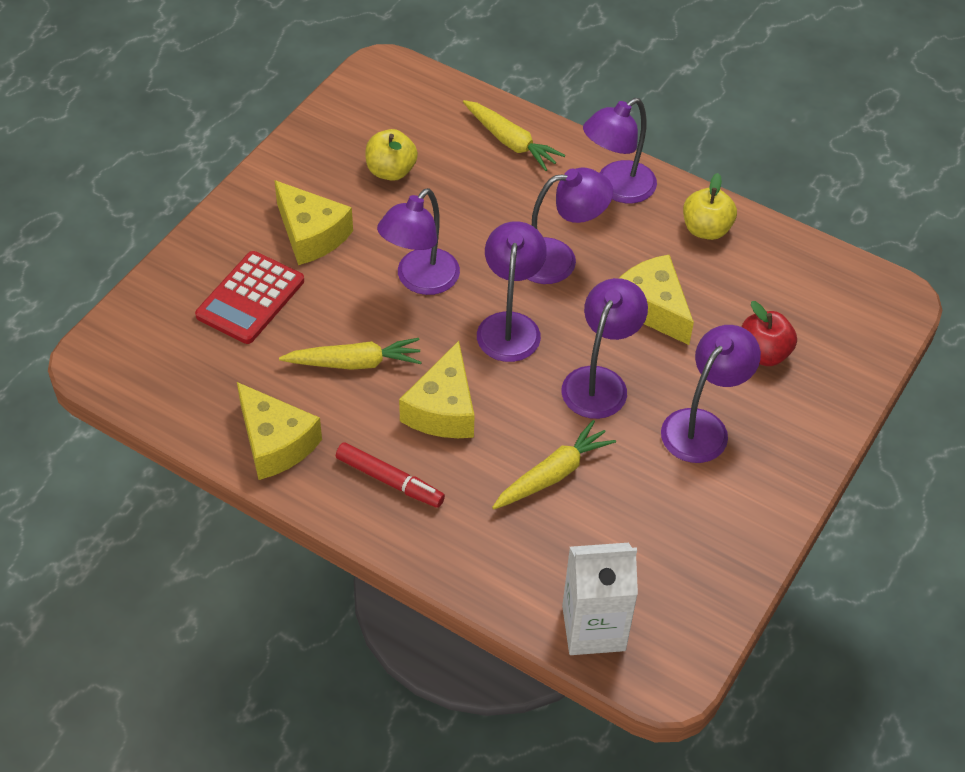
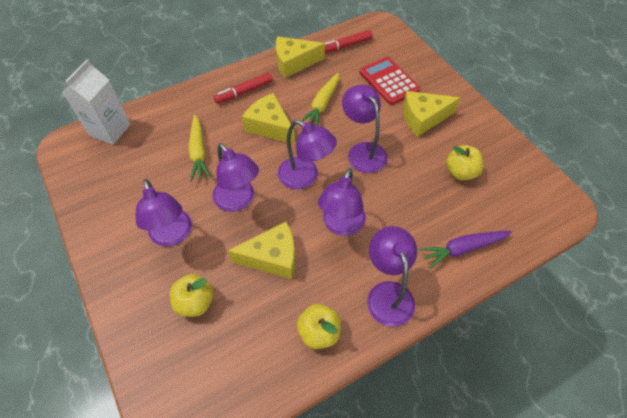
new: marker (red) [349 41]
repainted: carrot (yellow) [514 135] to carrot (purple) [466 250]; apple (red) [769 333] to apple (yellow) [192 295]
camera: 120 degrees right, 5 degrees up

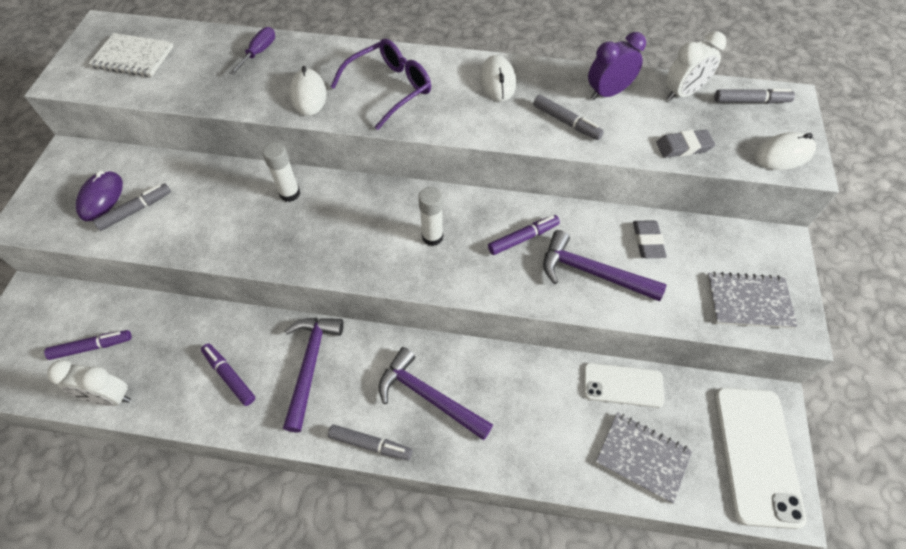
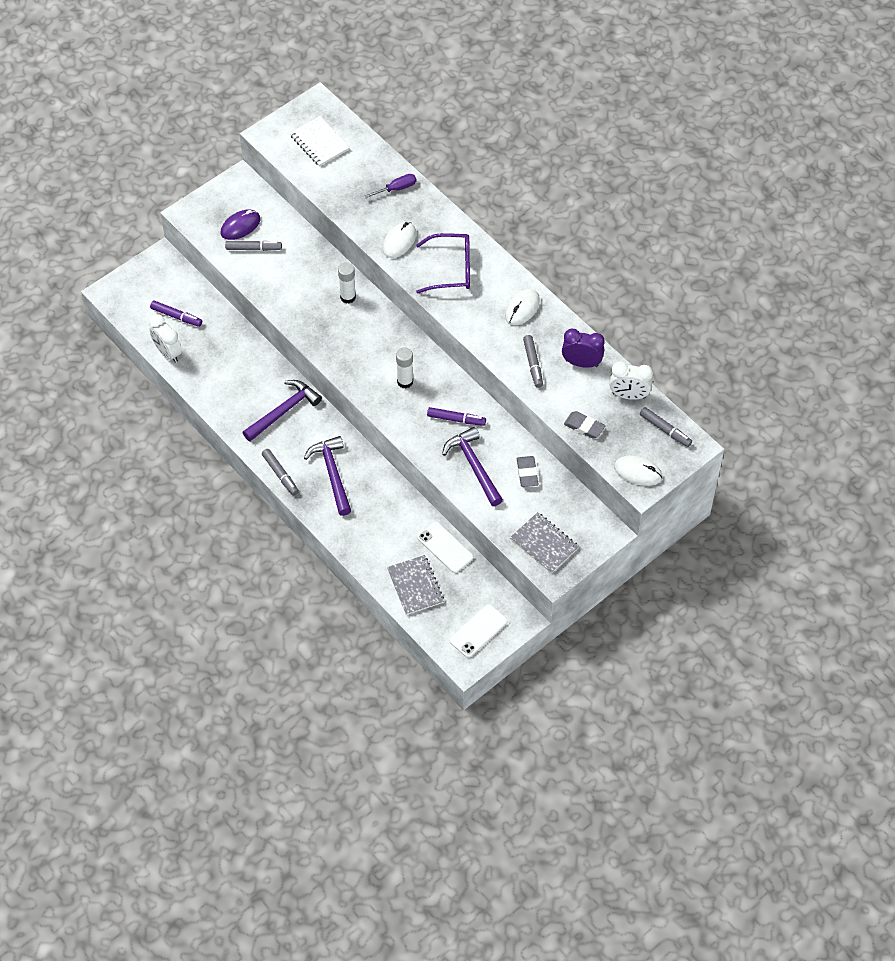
gone: marker (purple) [228 375]
rotated: eraser (grey) [650 239] = [528 471] 45 degrees counterclockwise
scaled: phone (white) [760 458] = [479 631] x0.62
camera: 40 degrees right, 0 degrees up

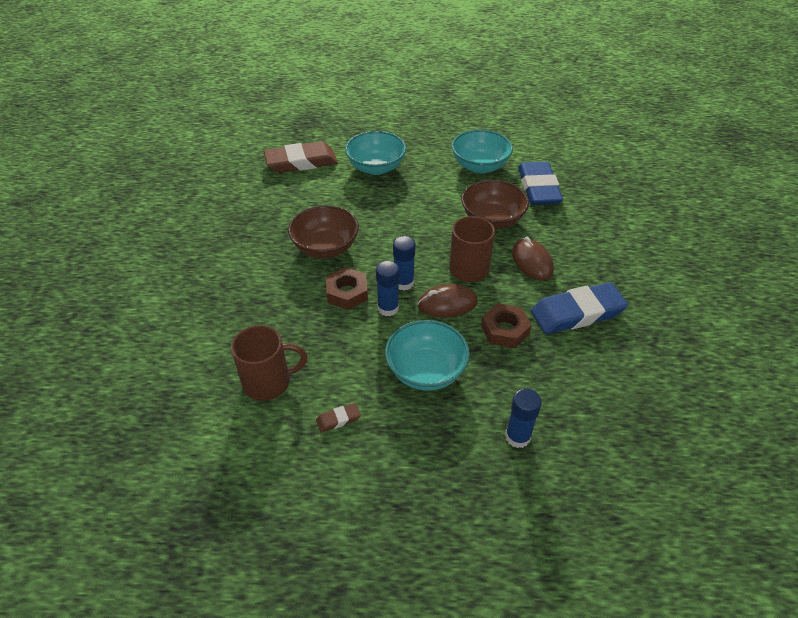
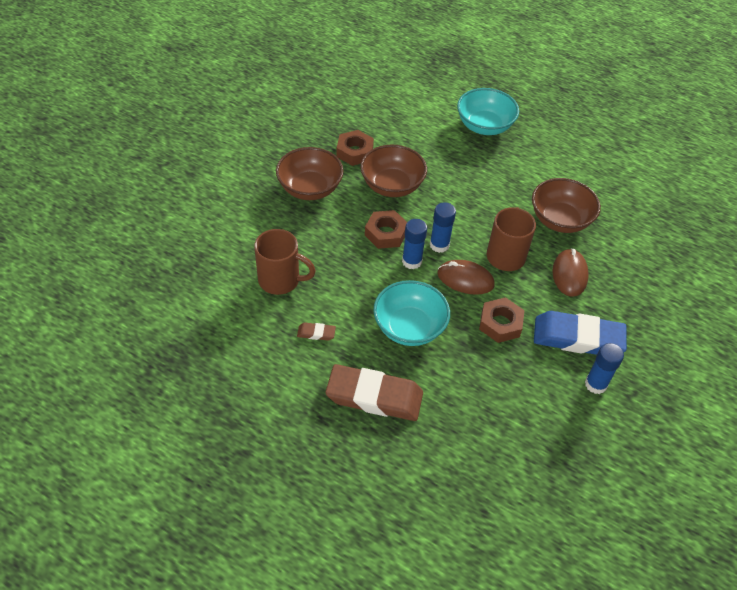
gone: bowl (turquoise) [482 151]; eraser (blue) [540 183]
new: bowl (brown) [310 173]; nut (brown) [355 148]
shifted: eraser (brown) [301 157] to [374 392]; glue stick (blue) [523 418] to [604 368]
camera: 25 degrees right, 5 degrees up

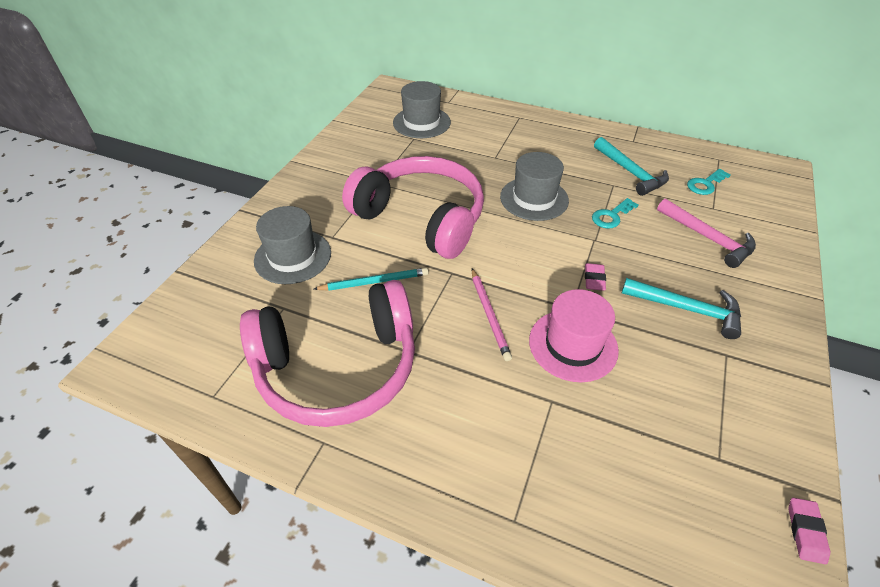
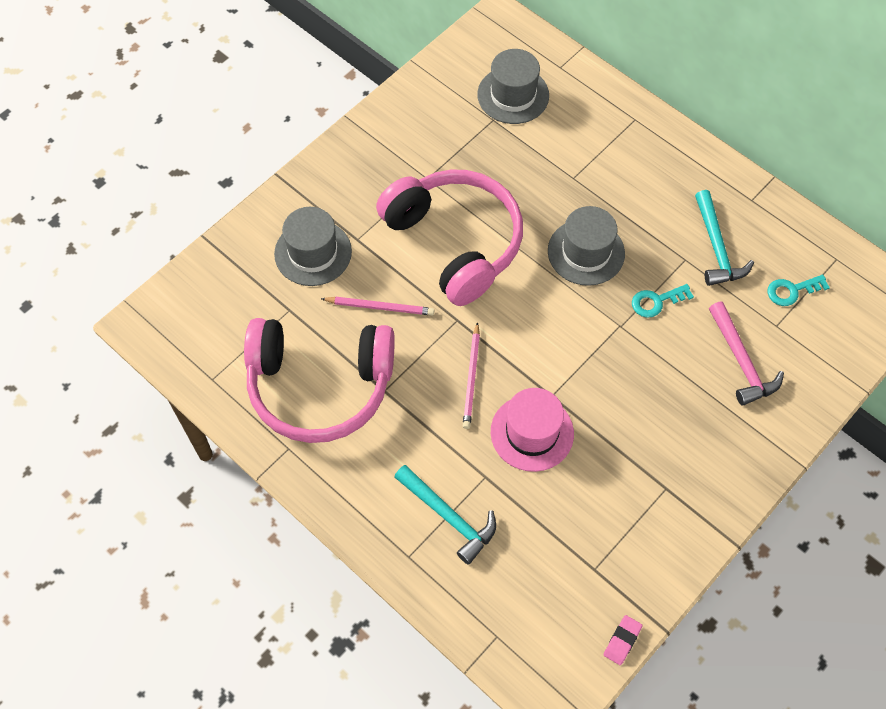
gone: eraser (pink) [595 277]
shifted: hammer (turquoise) [681 308] to [445 515]
repainted: pencil (turquoise) [371 279] to pencil (pink) [377 306]
camera: 20 degrees right, 15 degrees up

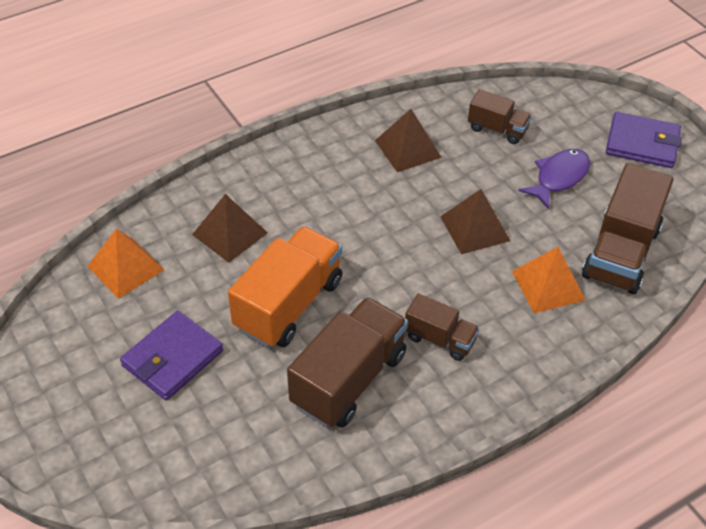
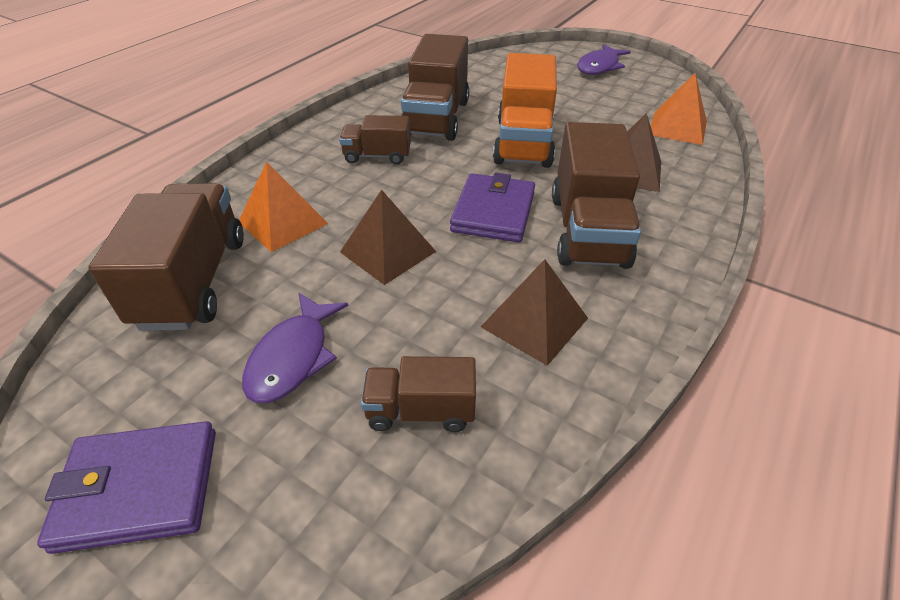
new: truck (brown) [596 195]; fish (purple) [604 59]
shifted: wallet (purple) [171 355] to [492 208]
camera: 155 degrees right, 5 degrees down

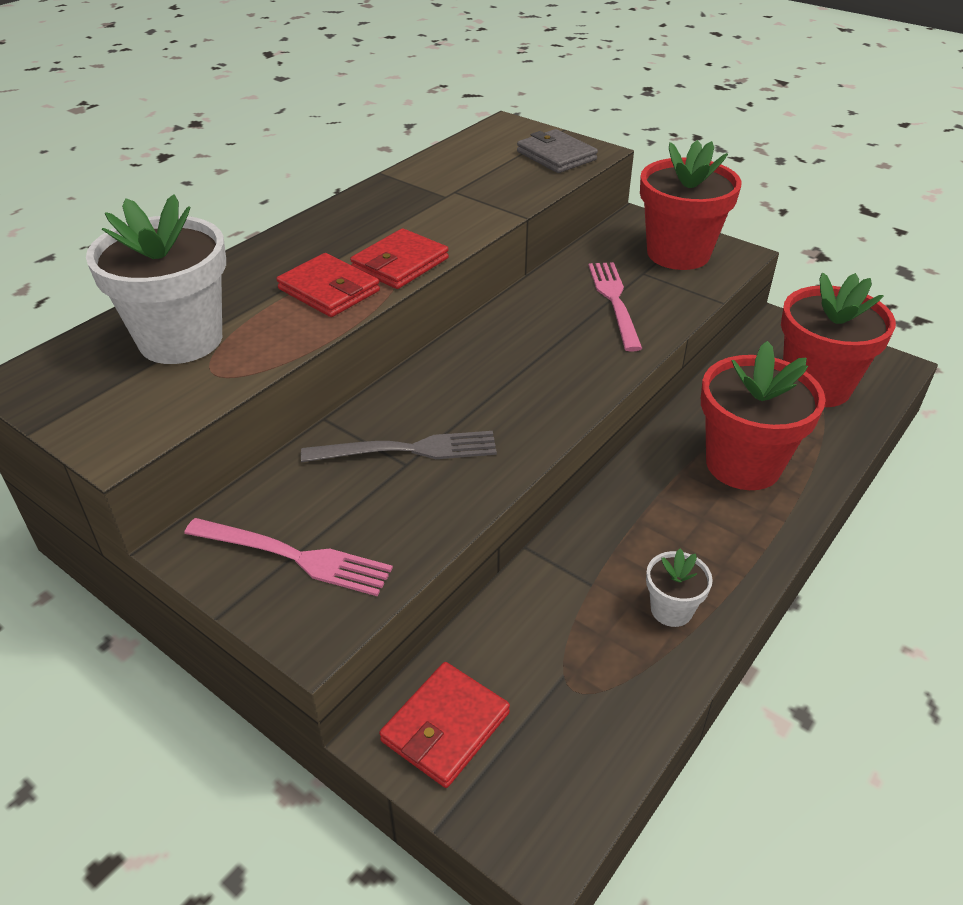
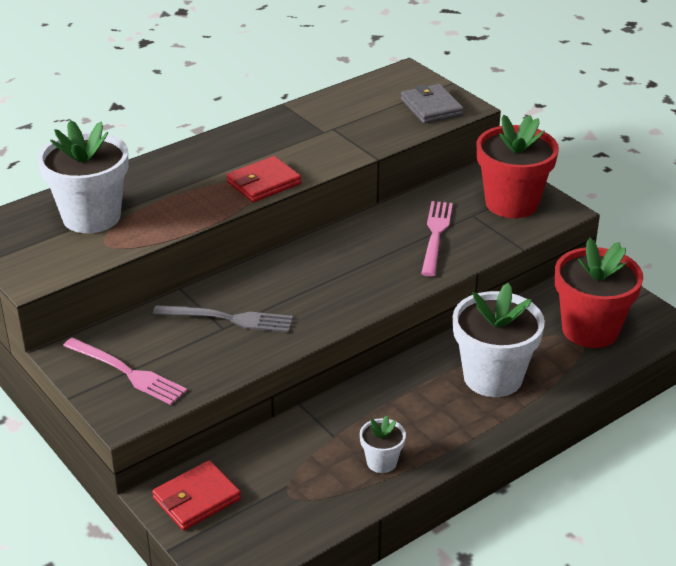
gone: wallet (red) [328 285]
repainted: flower pot (red) [763 415] to flower pot (white) [499 340]
camera: 15 degrees right, 5 degrees down

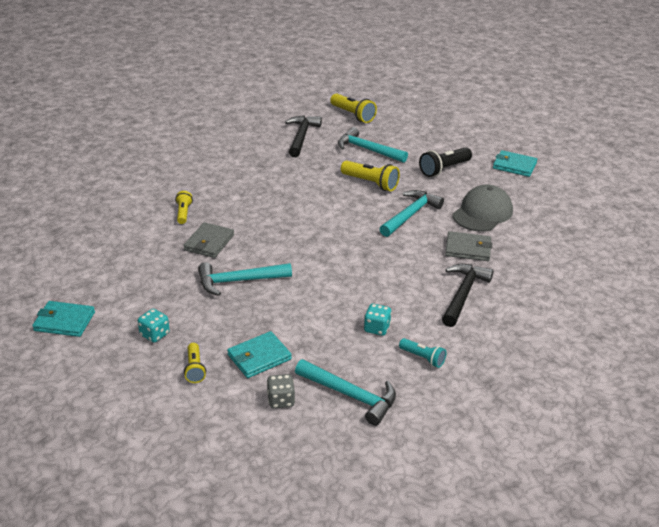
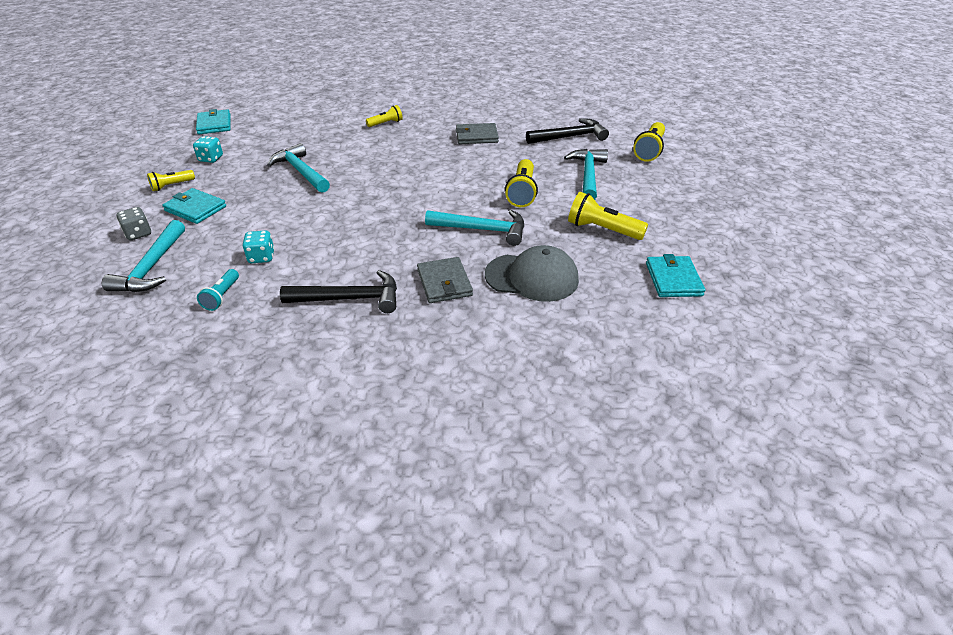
shifted: wallet (grey) [208 240] to [477 133]
repainted: flashlight (black) [445 162] to flashlight (yellow) [608 216]
camera: 65 degrees right, 5 degrees up

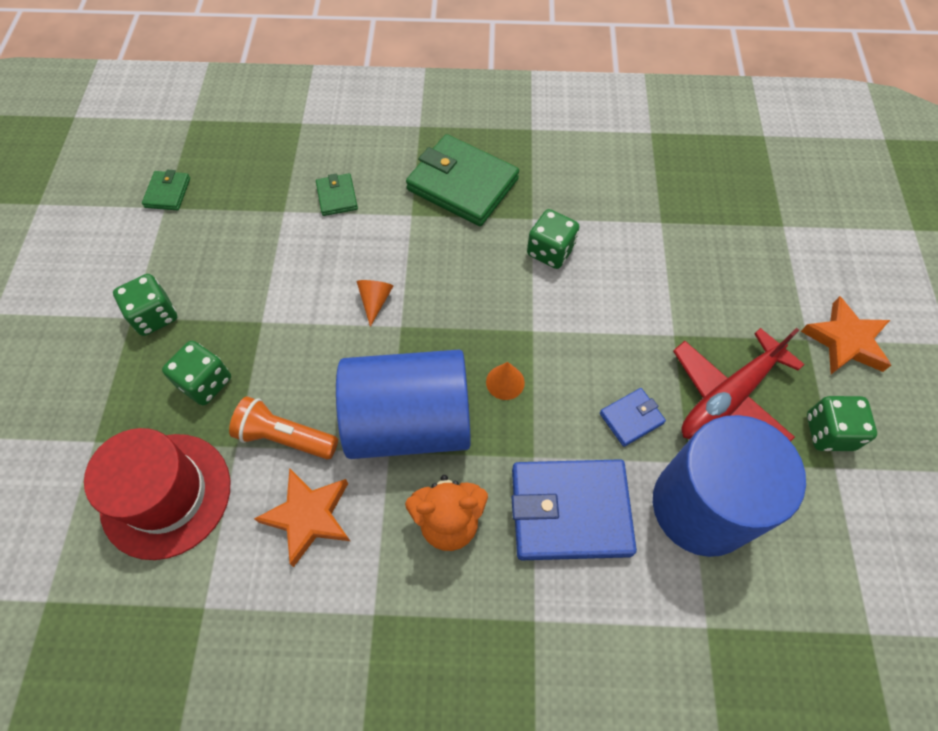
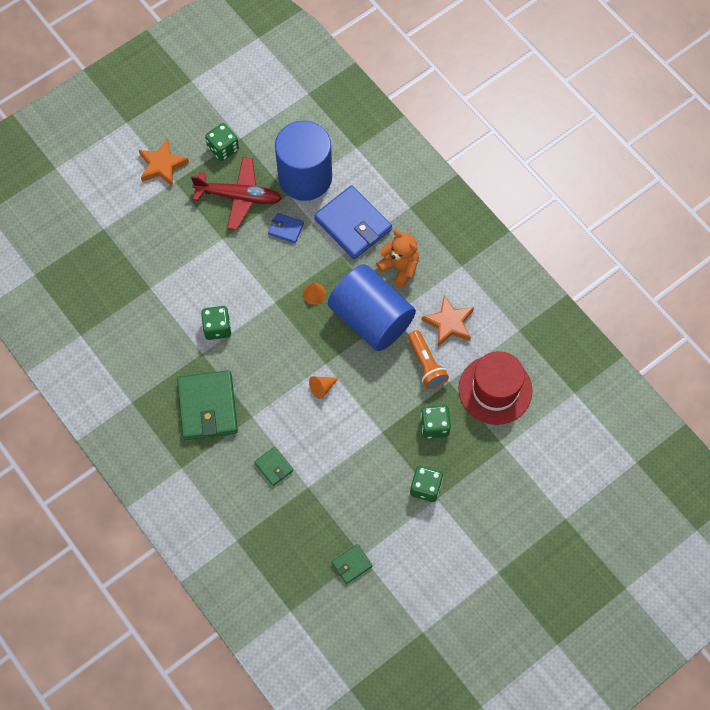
rotated: wallet (green) [337 194] = [273 466] 75 degrees counterclockwise
camera: 130 degrees left, 5 degrees up

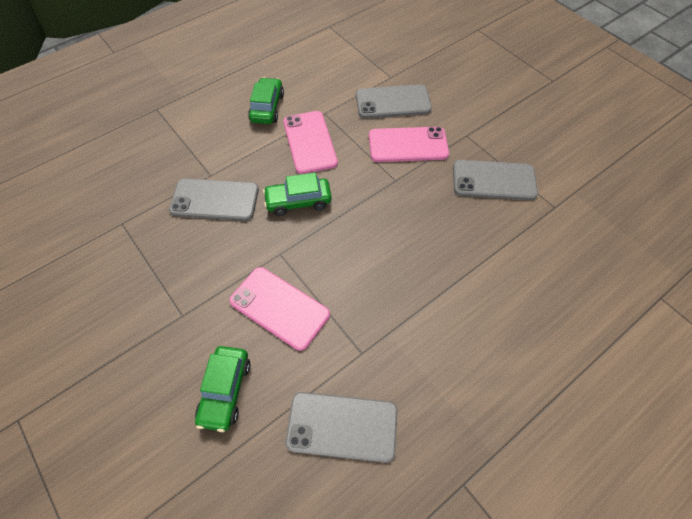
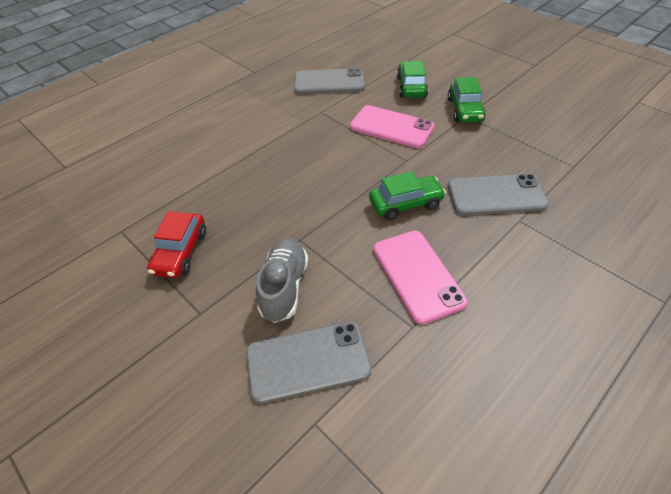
shifted: car (green) [266 100] to [467 99]
swapped: phone (pink) [409 144] to shoe (grey) [282 280]; phone (grey) [495 180] to car (red) [176 244]
camera: 175 degrees right, 10 degrees down

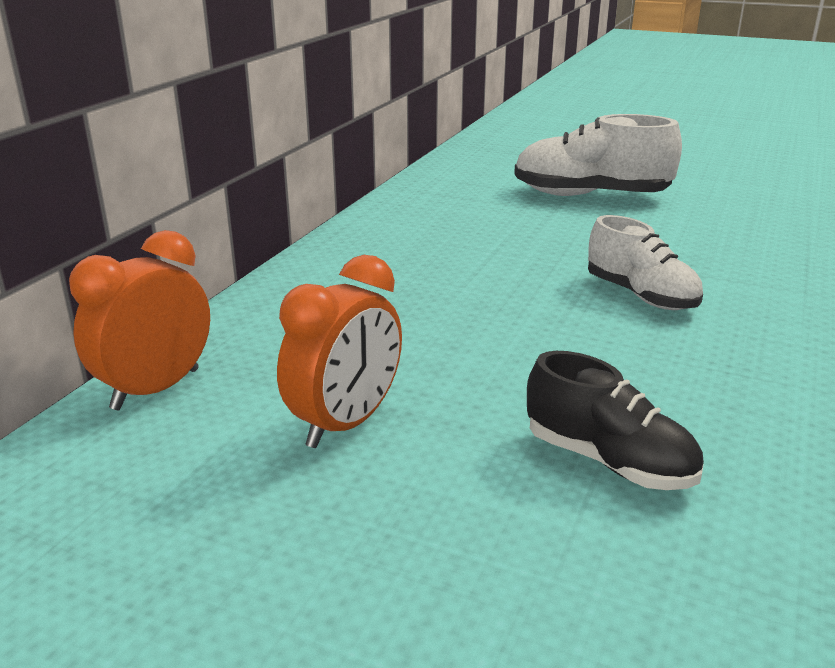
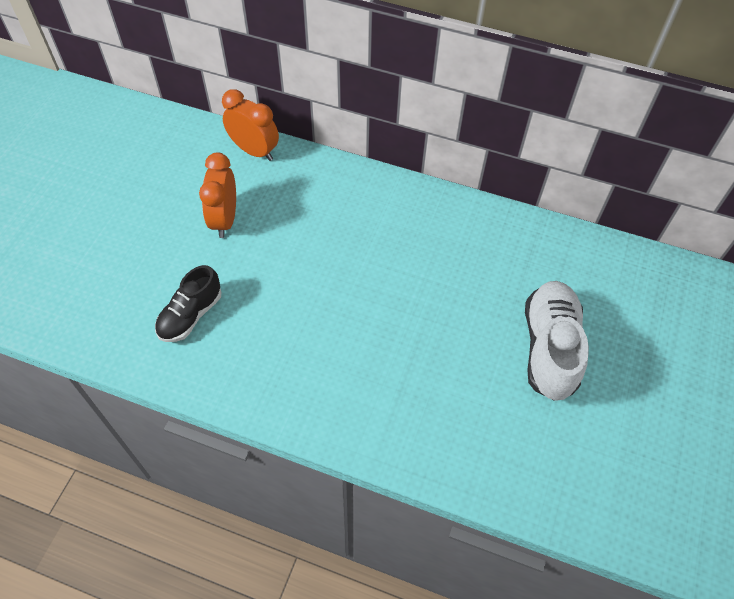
gone: shoe (white) [645 262]
rotated: clock (orange) [339 351] = [217 195] 60 degrees clockwise
camera: 85 degrees right, 30 degrees up

